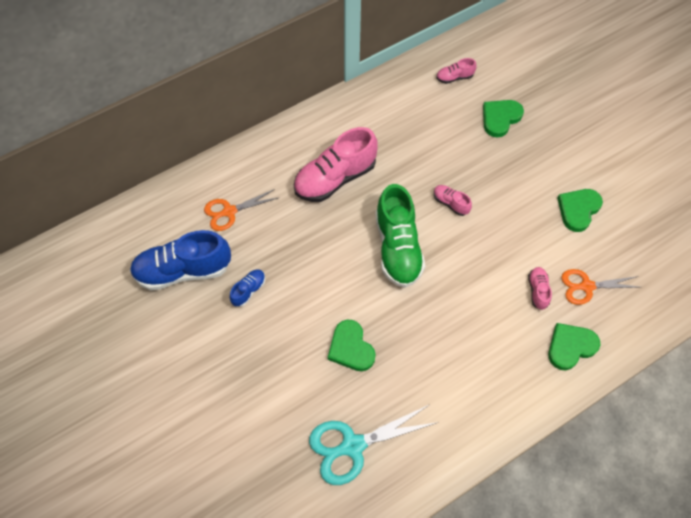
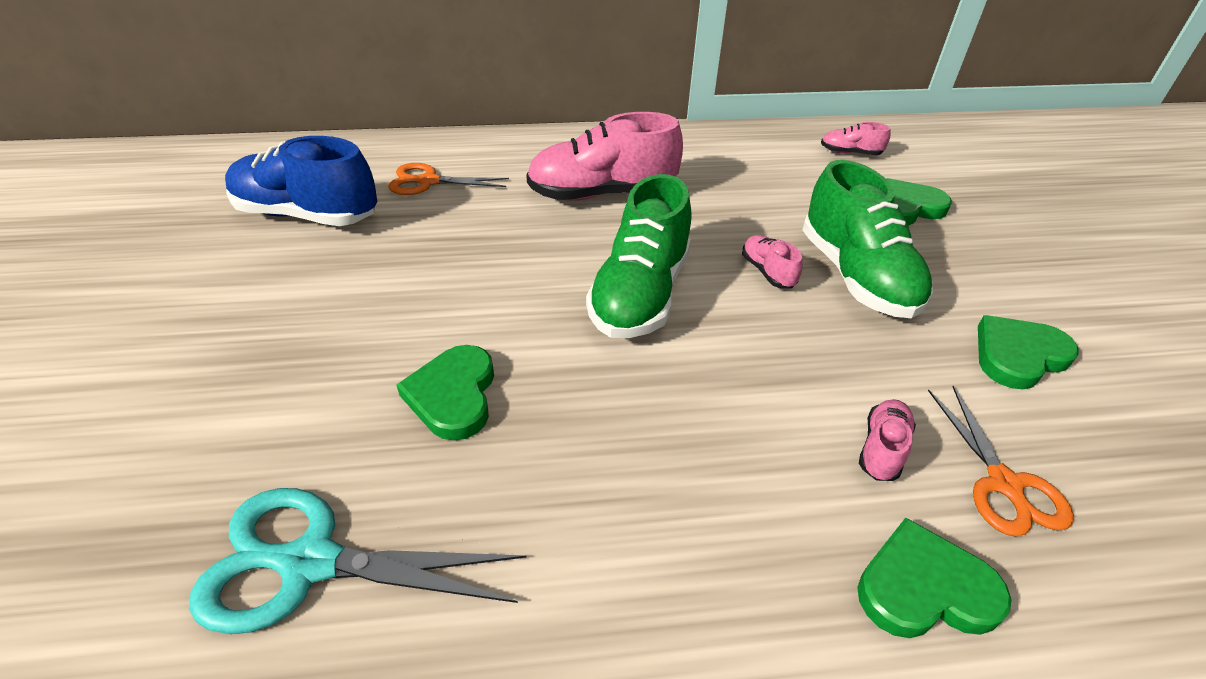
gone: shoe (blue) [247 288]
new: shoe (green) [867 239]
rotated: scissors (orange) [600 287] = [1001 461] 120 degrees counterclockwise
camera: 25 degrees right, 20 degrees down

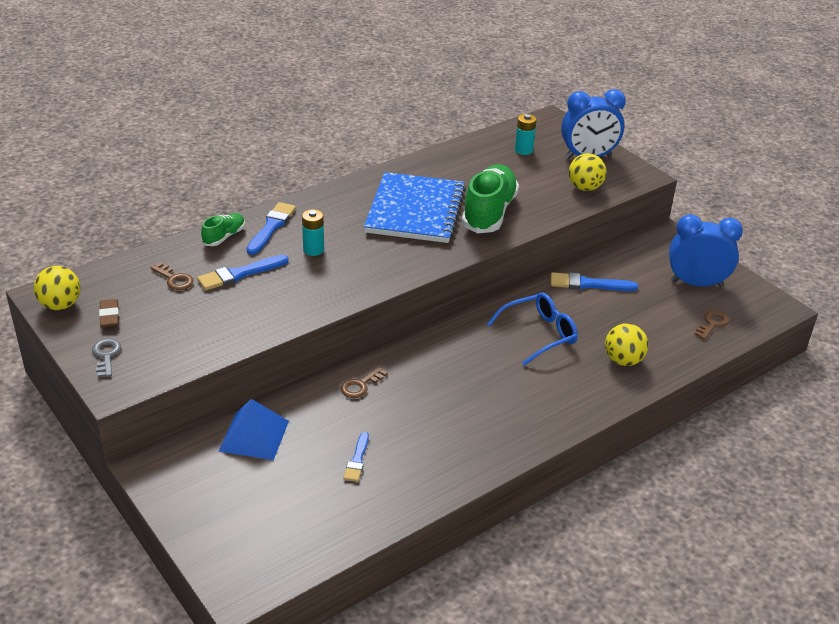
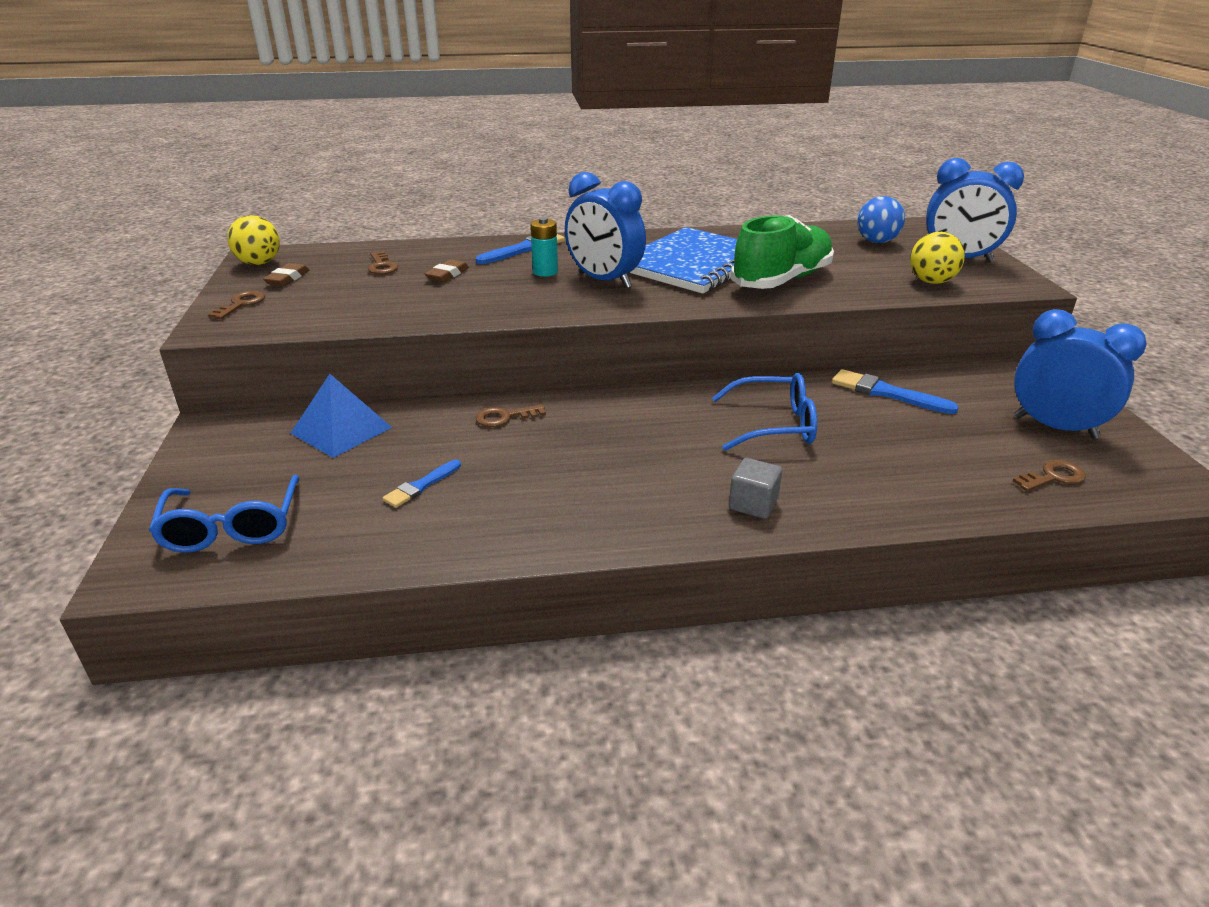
gone: shoe (green) [223 229]; ball (yellow) [626 344]
new: glasses (blue) [224 514]; clock (blue) [605 230]; cube (grey) [755 488]
swapped: brush (blue) [243 272] to eraser (brown) [446 270]; battery (turquoise) [525 134] to ball (blue) [881 219]
repainted: key (grey) [106 357] to key (brown) [236 305]
camera: 30 degrees right, 5 degrees down

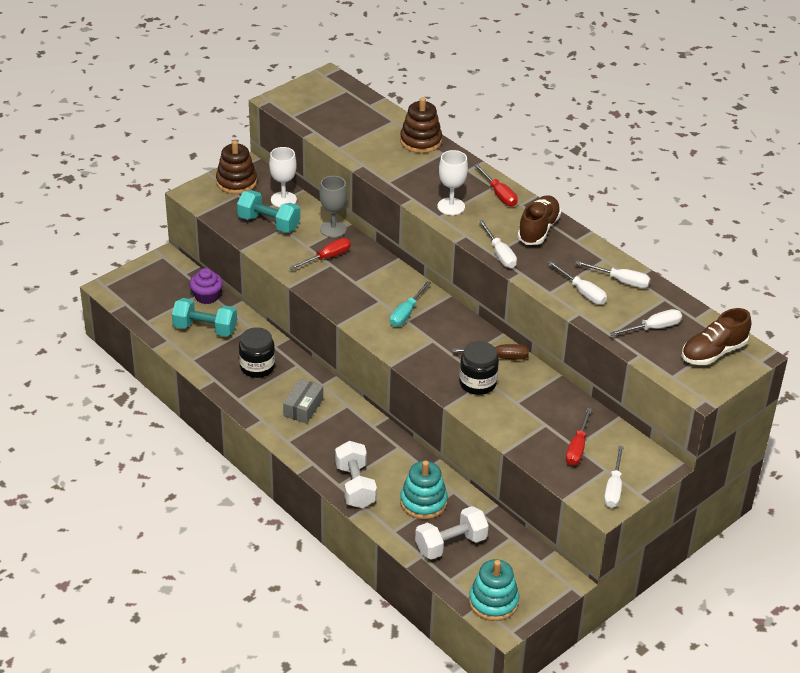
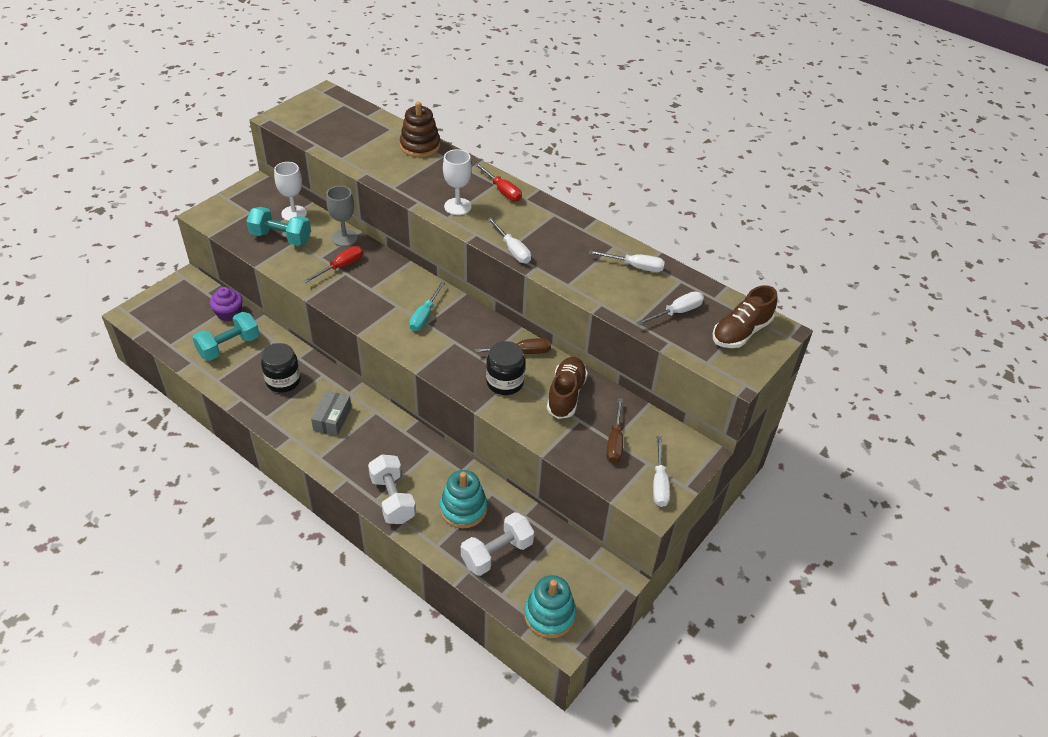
gone: stacking toy (brown) [236 167]; screwdriver (white) [577 282]
shifted: shoe (brown) [539 220] to [567 388]
repainted: screwdriver (red) [579 437] to screwdriver (brown) [614 430]
rotated: dumbbell (turquoise) [204 317] = [225 336] 45 degrees counterclockwise
camera: 10 degrees left, 5 degrees up

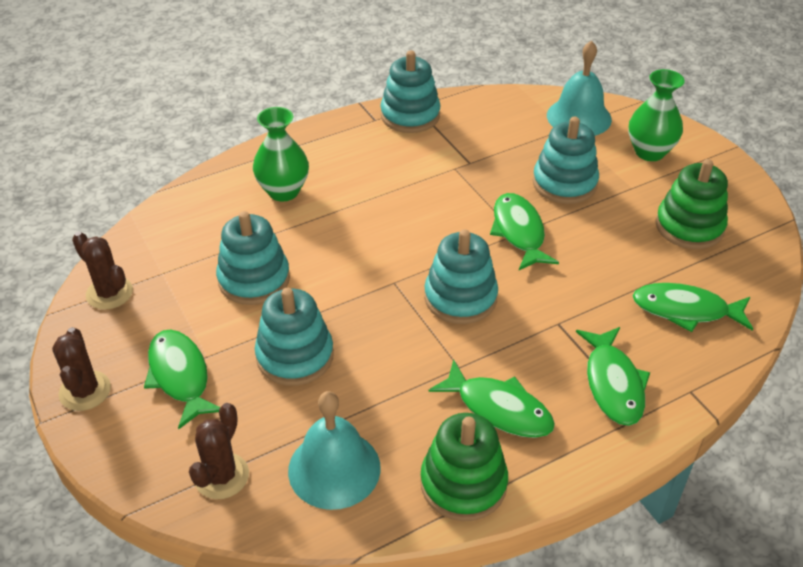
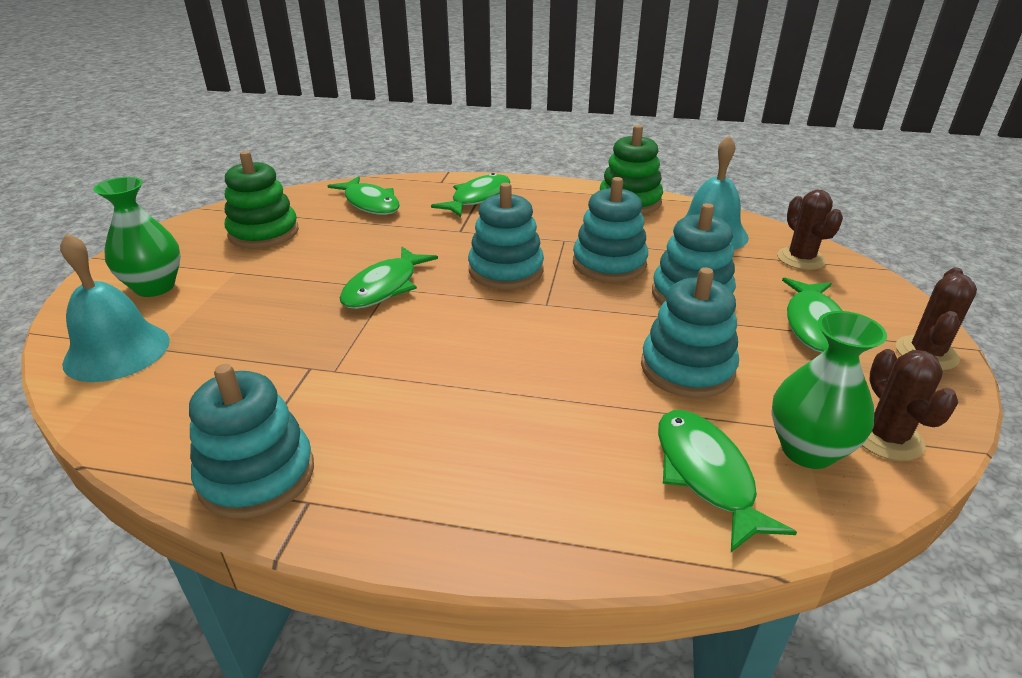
shifted: vase (green) [281 154] to [829 390]; fish (green) [492 398] to [727 481]; stacking toy (turquoise) [566 160] to [610 229]
rotated: cactus (brown) [219 451] = [810 230] 75 degrees counterclockwise
camera: 140 degrees left, 10 degrees down

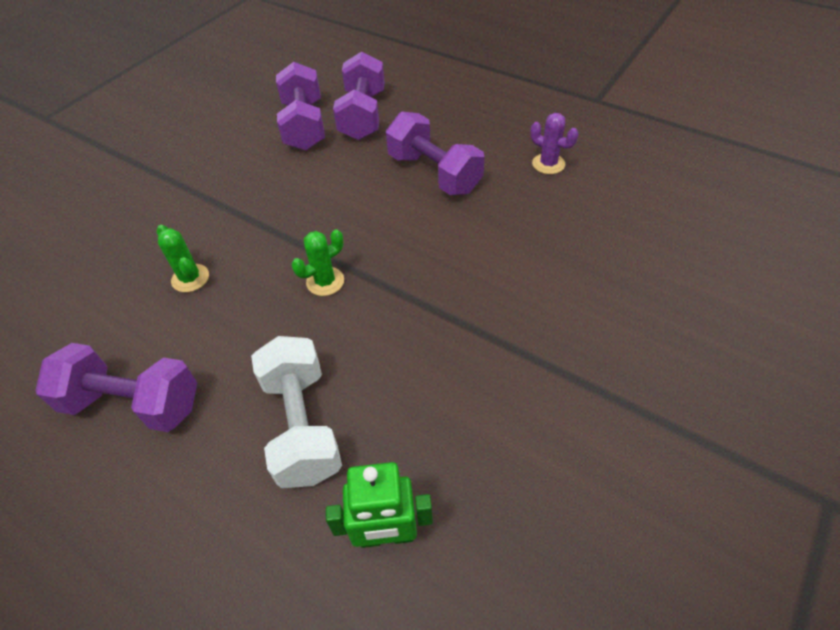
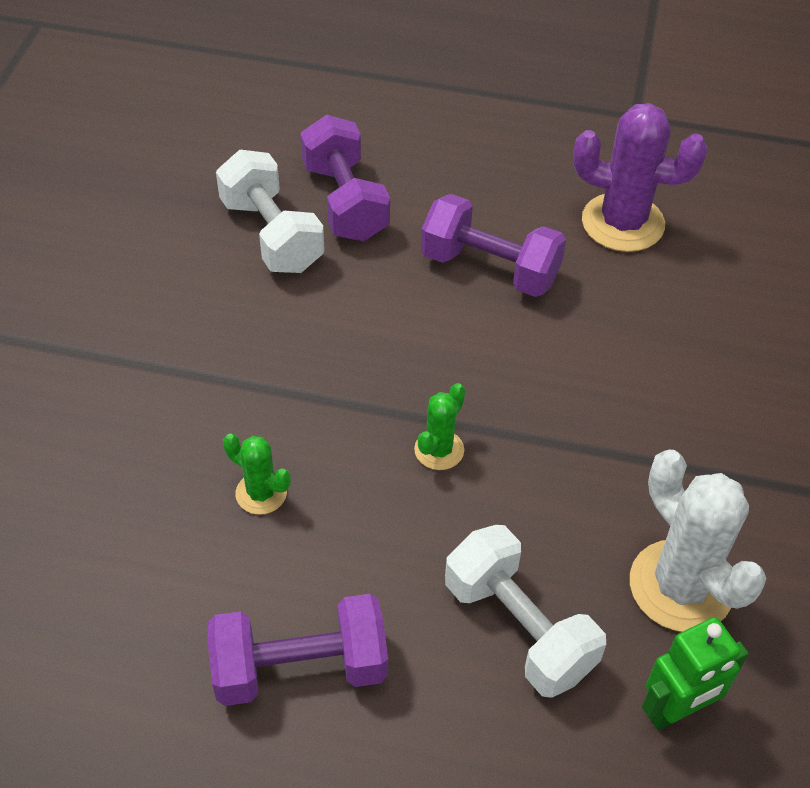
new: cactus (white) [698 541]
repainted: dumbbell (purple) [300 106] to dumbbell (white) [270 211]
scaled: cactus (purple) [554 143] = [640 177] x1.94
camera: 25 degrees left, 0 degrees up

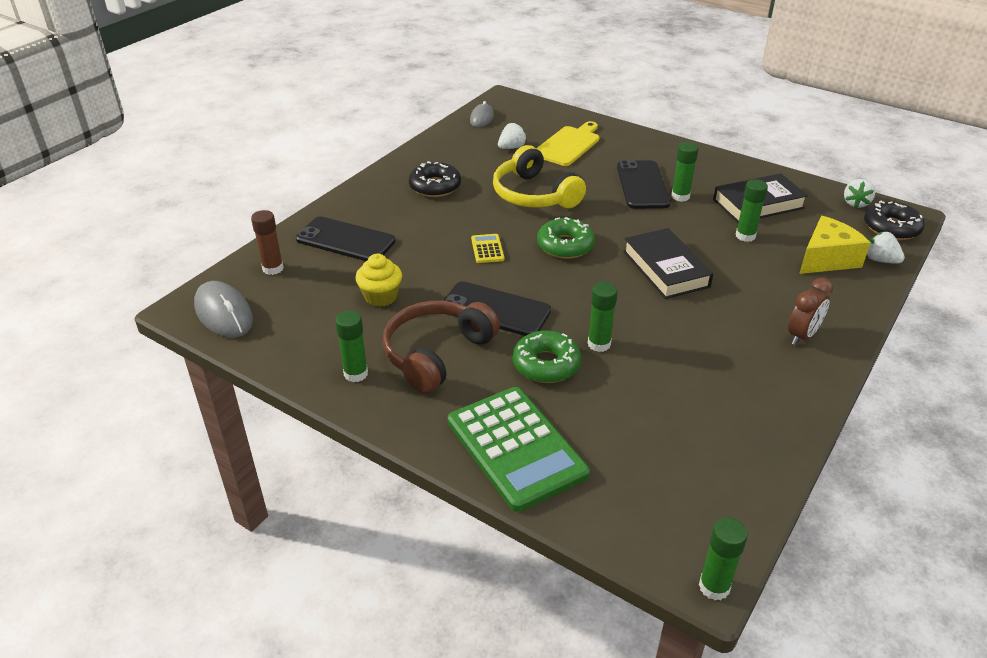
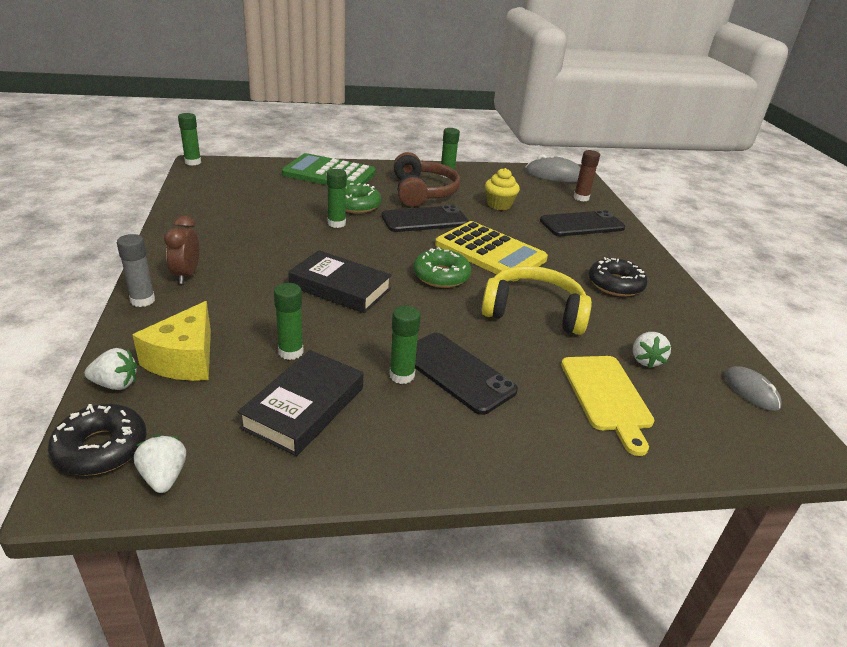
new: glue stick (grey) [136 270]
scaled: calculator (yellow) [487 248] = [491 251] x2.39
camera: 135 degrees right, 5 degrees down

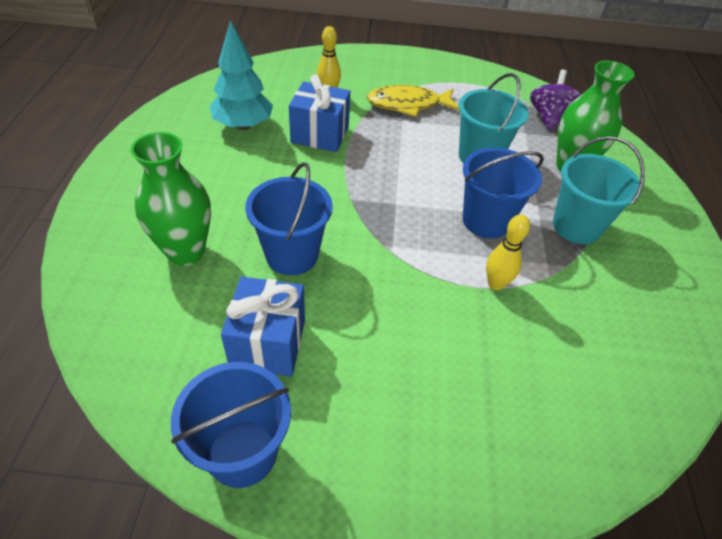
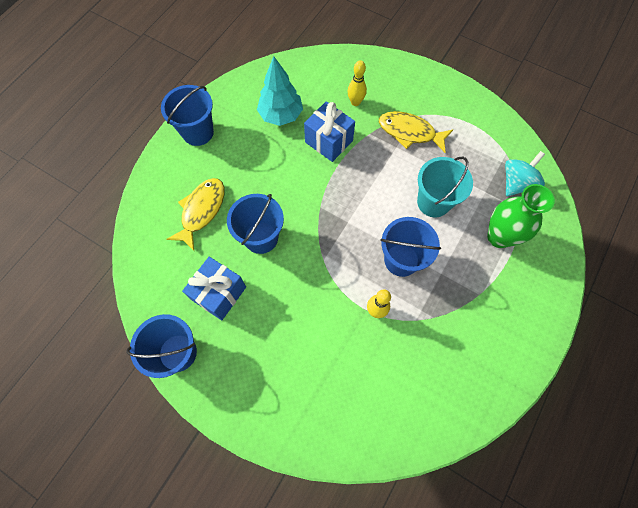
gone: bucket (turquoise) [599 190]
new: bucket (blue) [187 115]
swapped: vase (green) [171 199] to fish (yellow) [195 214]
repainted: spinning top (purple) [556 100] to spinning top (turquoise) [525 173]
camera: 30 degrees right, 20 degrees up

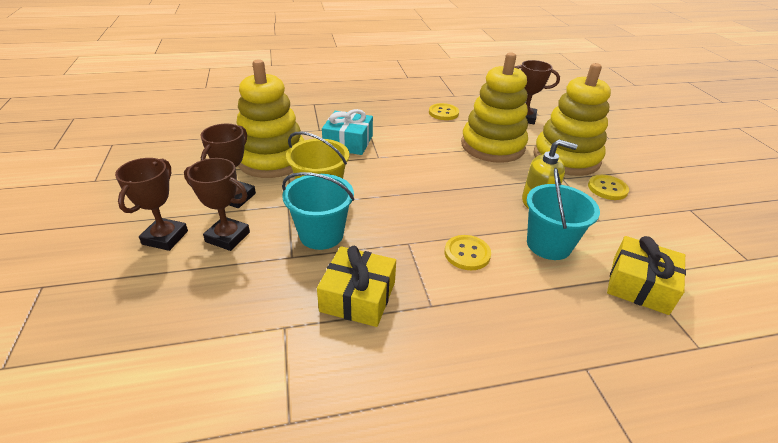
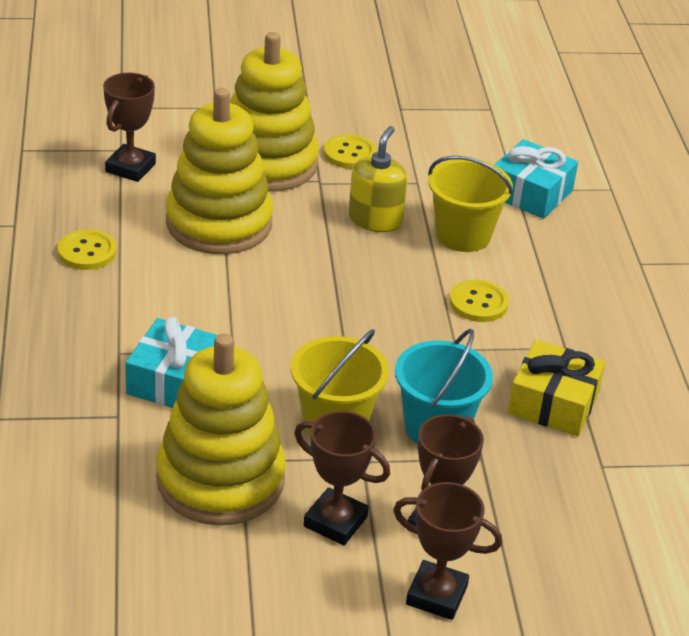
repainted: bucket (turquoise) [563 214] to bucket (yellow) [470 204]; gift (yellow) [646 275] to gift (turquoise) [536 179]
camera: 85 degrees left, 0 degrees up

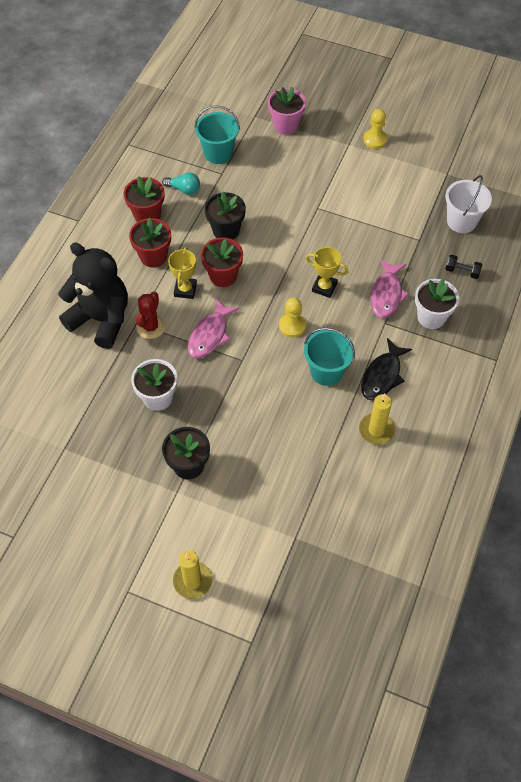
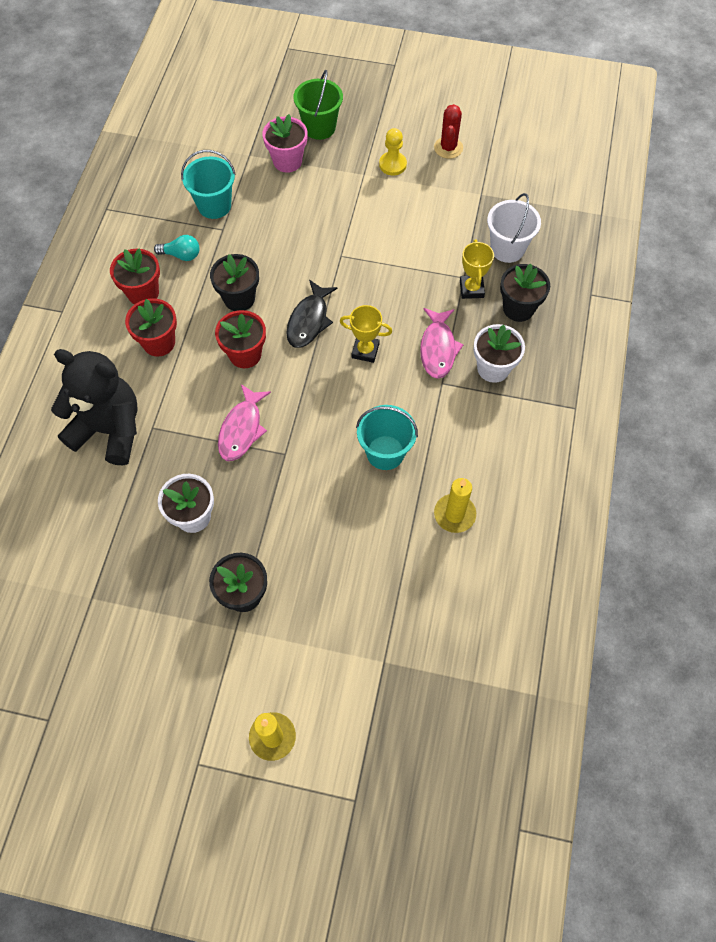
gone: pawn (yellow) [292 318]
new: bucket (green) [318 105]
shifted: cactus (red) [150 315] to [448 131]; trophy (yellow) [182 273] to [477 269]; fish (black) [386 369] to [312 314]
swapped: dumbbell (black) [463 267] to flower pot (black) [525 292]
camera: 10 degrees left, 5 degrees up

